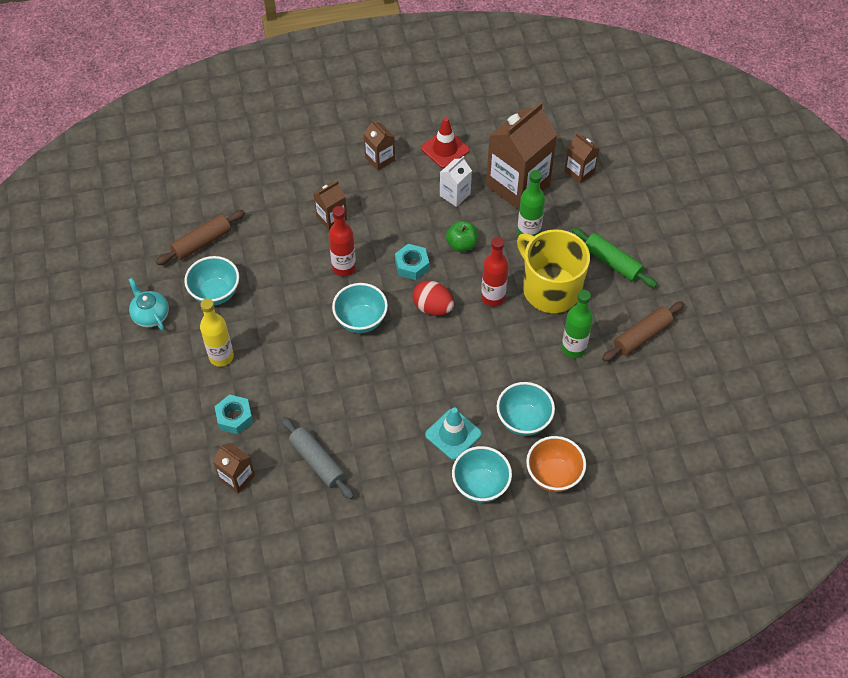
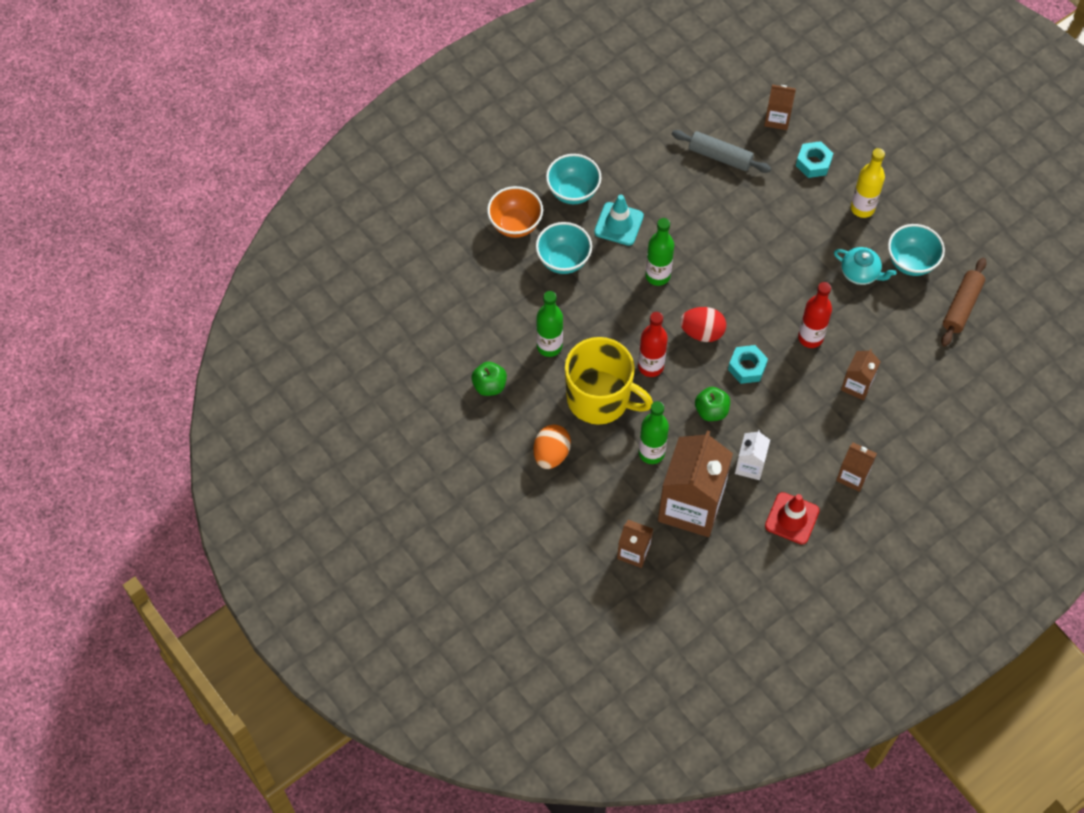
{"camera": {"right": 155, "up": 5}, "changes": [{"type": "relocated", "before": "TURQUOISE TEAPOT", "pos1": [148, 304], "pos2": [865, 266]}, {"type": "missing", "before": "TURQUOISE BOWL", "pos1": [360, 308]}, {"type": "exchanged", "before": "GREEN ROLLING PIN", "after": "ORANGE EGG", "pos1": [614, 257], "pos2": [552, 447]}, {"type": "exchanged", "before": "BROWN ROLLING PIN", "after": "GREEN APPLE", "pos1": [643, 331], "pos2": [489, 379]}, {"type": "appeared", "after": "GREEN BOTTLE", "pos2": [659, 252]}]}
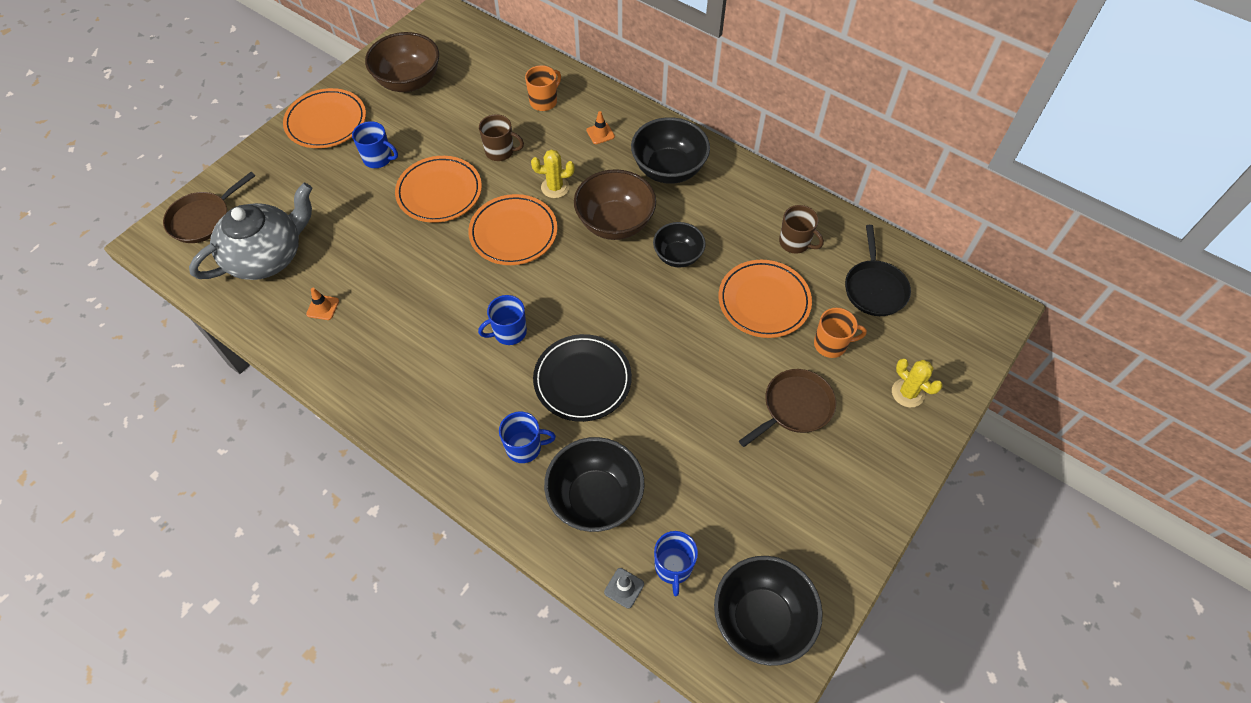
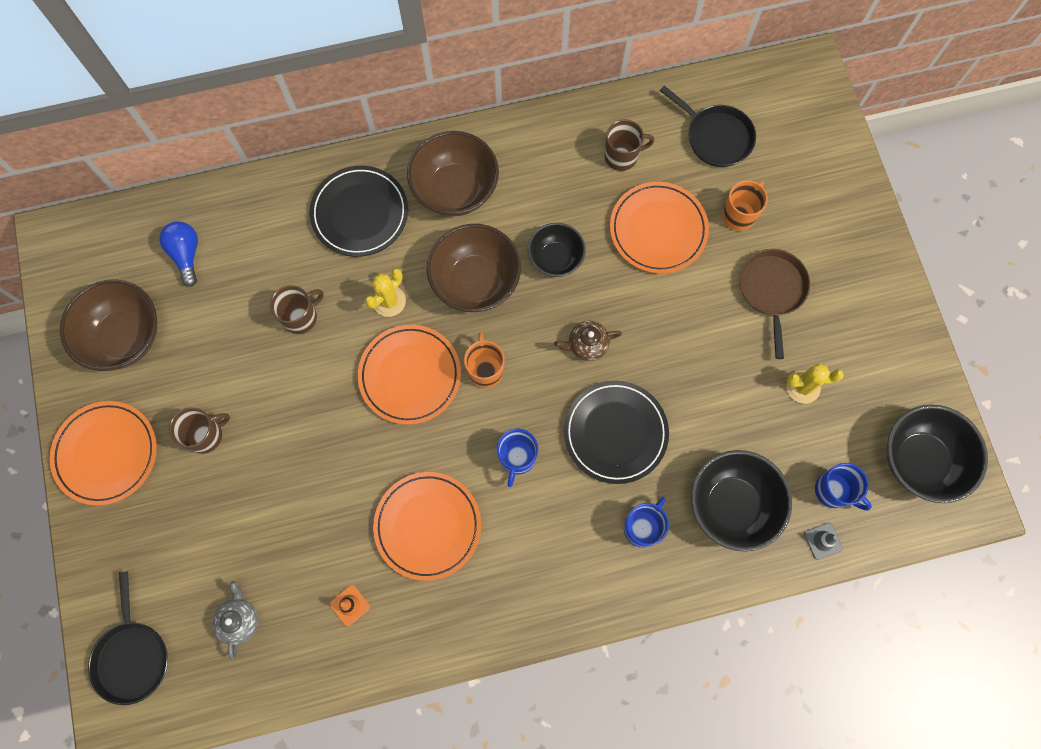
{"camera": {"right": -50, "up": 15}, "changes": [{"type": "colour", "before": "BROWN PAN", "after": "BLACK PAN", "pos1": [209, 207], "pos2": [128, 638]}, {"type": "size", "before": "GREY TEAPOT", "pos1": [250, 231], "pos2": [235, 620], "scale": 0.44}, {"type": "colour", "before": "BLUE MUG", "after": "BROWN MUG", "pos1": [375, 144], "pos2": [199, 430]}, {"type": "relocated", "before": "ORANGE PLATE", "pos1": [438, 189], "pos2": [427, 526]}, {"type": "relocated", "before": "ORANGE MUG", "pos1": [543, 88], "pos2": [484, 360]}, {"type": "exchanged", "before": "ORANGE TRAFFIC CONE", "after": "BLACK PLATE", "pos1": [600, 127], "pos2": [359, 211]}, {"type": "colour", "before": "BLACK BOWL", "after": "BROWN BOWL", "pos1": [670, 150], "pos2": [453, 174]}, {"type": "relocated", "before": "YELLOW CACTUS", "pos1": [917, 383], "pos2": [815, 383]}, {"type": "appeared", "after": "BLUE LIGHT BULB", "pos2": [178, 254]}, {"type": "appeared", "after": "BROWN TEAPOT", "pos2": [588, 341]}]}
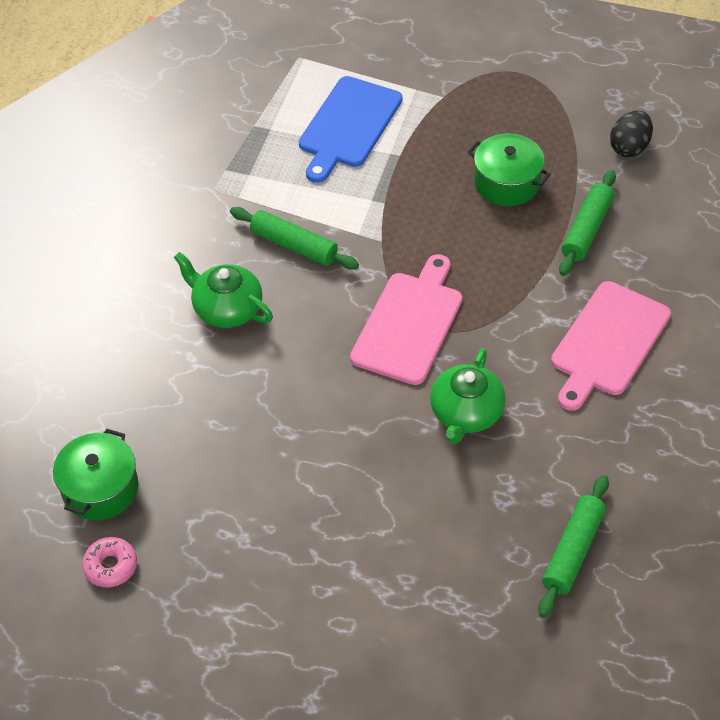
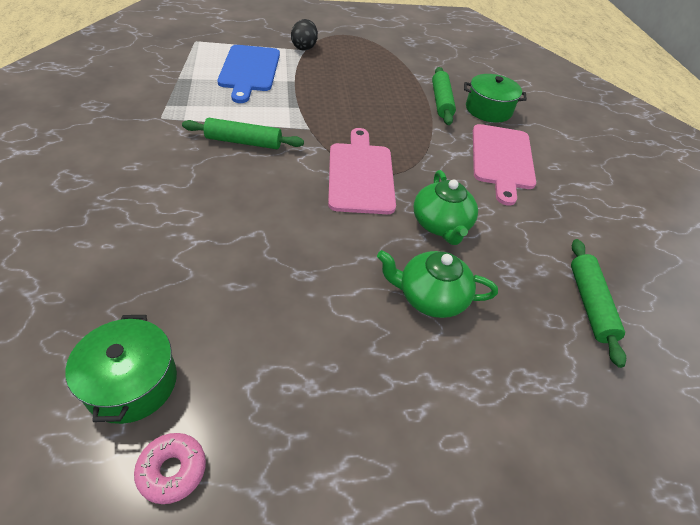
{"camera": {"right": -30, "up": -5}, "changes": [{"type": "relocated", "before": "GREEN TEAPOT", "pos1": [223, 290], "pos2": [437, 284]}, {"type": "relocated", "before": "GREEN POT", "pos1": [509, 169], "pos2": [495, 98]}, {"type": "relocated", "before": "BLACK EGG", "pos1": [631, 134], "pos2": [304, 34]}]}
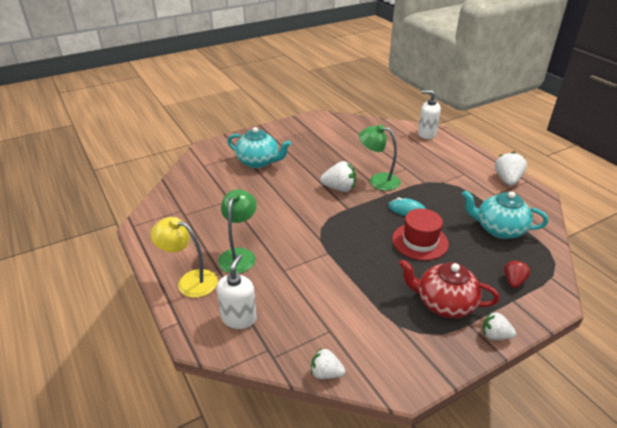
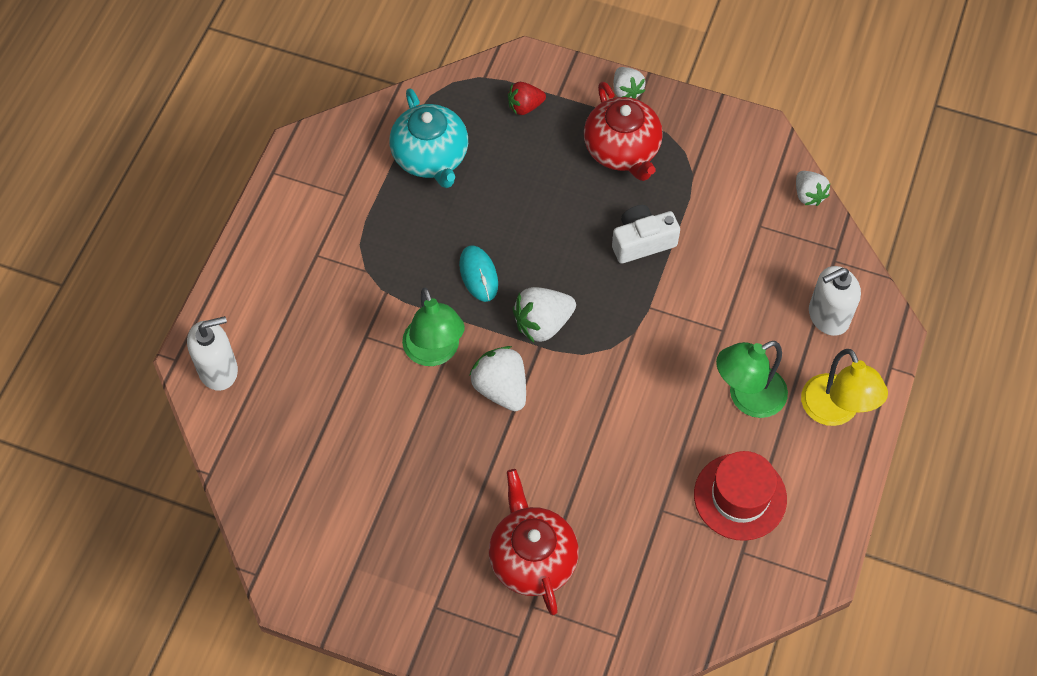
{"camera": {"right": -130, "up": 25}, "changes": [{"type": "colour", "before": "TURQUOISE TEAPOT", "after": "RED TEAPOT", "pos1": [259, 147], "pos2": [534, 542]}, {"type": "relocated", "before": "RED HAT", "pos1": [420, 235], "pos2": [740, 496]}, {"type": "spun", "before": "WHITE SOAP DISPENSER", "pos1": [429, 114], "pos2": [212, 353], "turn": -90}, {"type": "relocated", "before": "WHITE STRAWBERRY", "pos1": [511, 168], "pos2": [544, 315]}, {"type": "appeared", "after": "WHITE CAMERA", "pos2": [646, 234]}]}
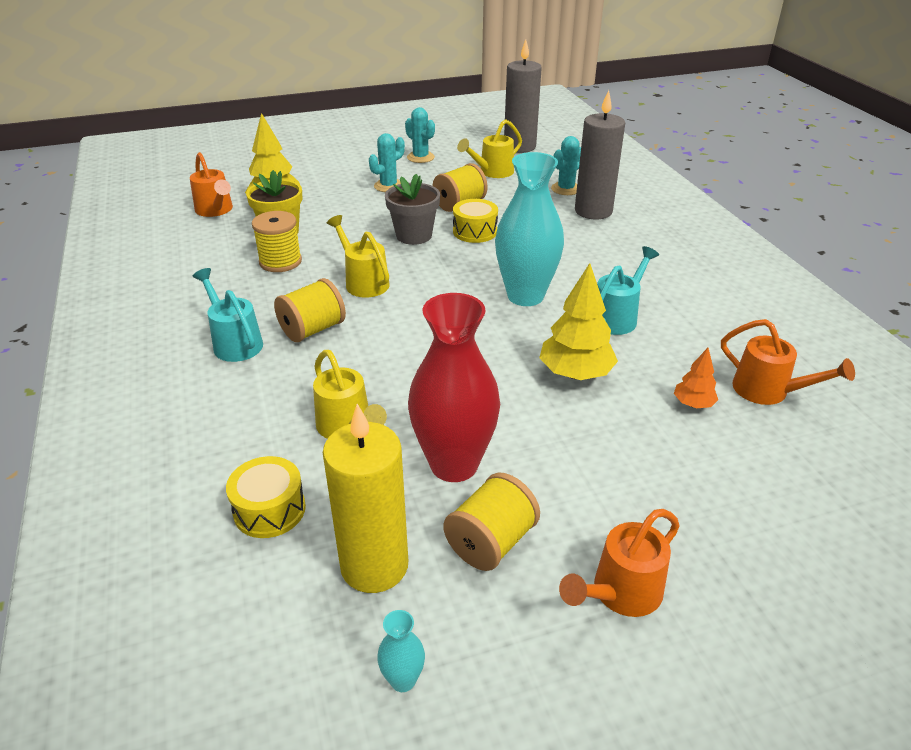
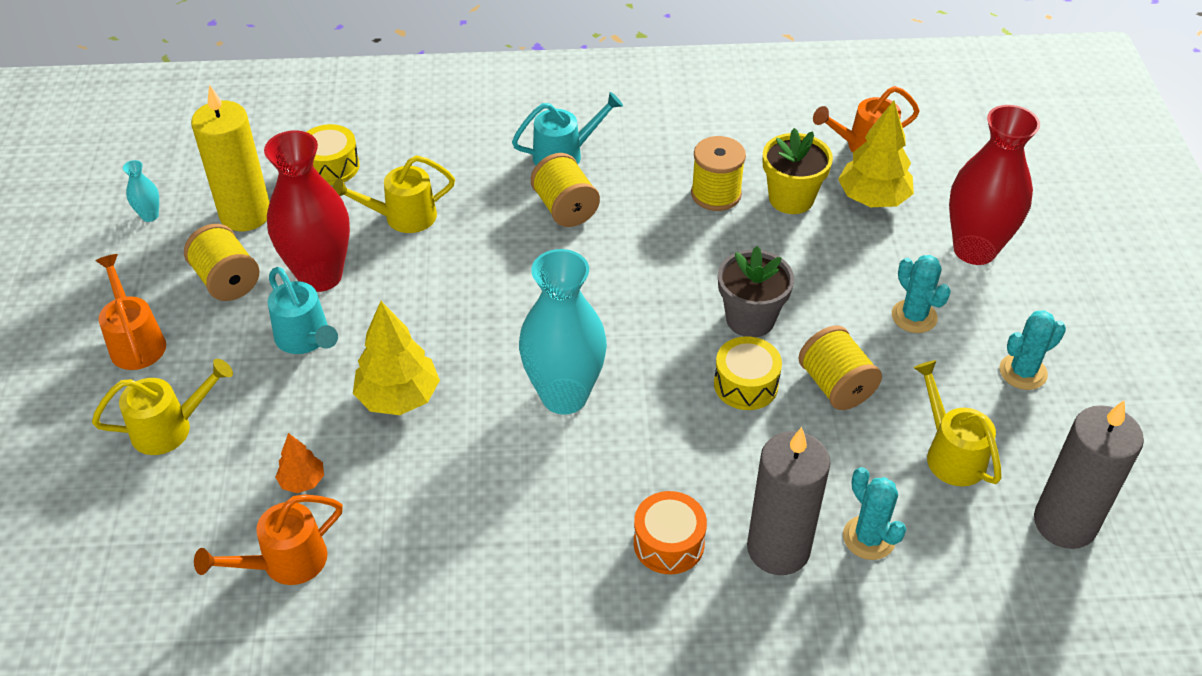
{"camera": {"right": 105, "up": 10}, "changes": [{"type": "relocated", "before": "YELLOW WATERING CAN", "pos1": [358, 256], "pos2": [162, 407]}, {"type": "relocated", "before": "TURQUOISE WATERING CAN", "pos1": [628, 290], "pos2": [302, 310]}, {"type": "appeared", "after": "ORANGE DRUM", "pos2": [670, 532]}, {"type": "appeared", "after": "RED VASE", "pos2": [994, 185]}]}
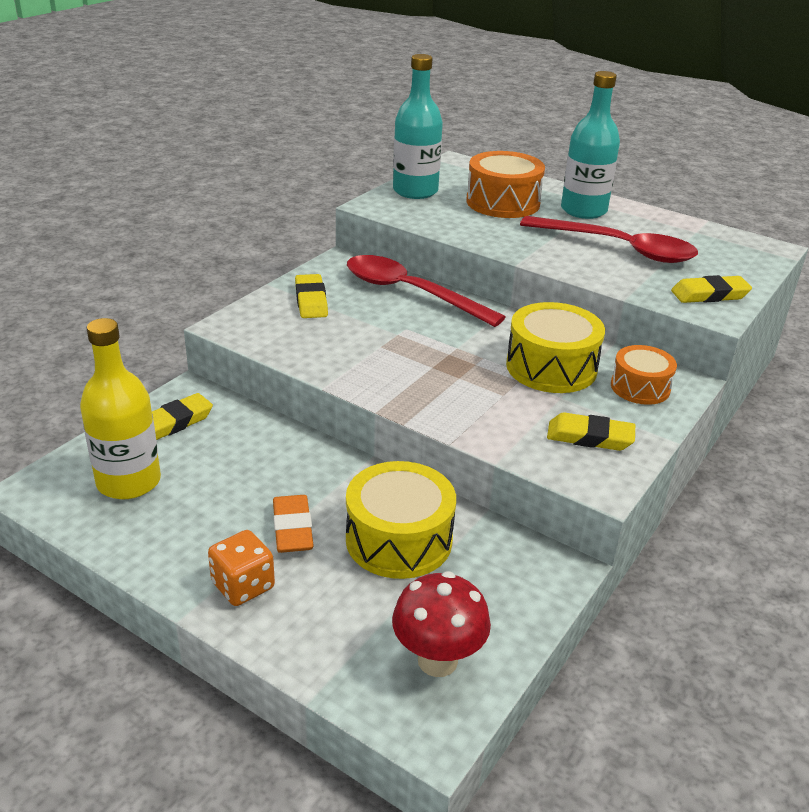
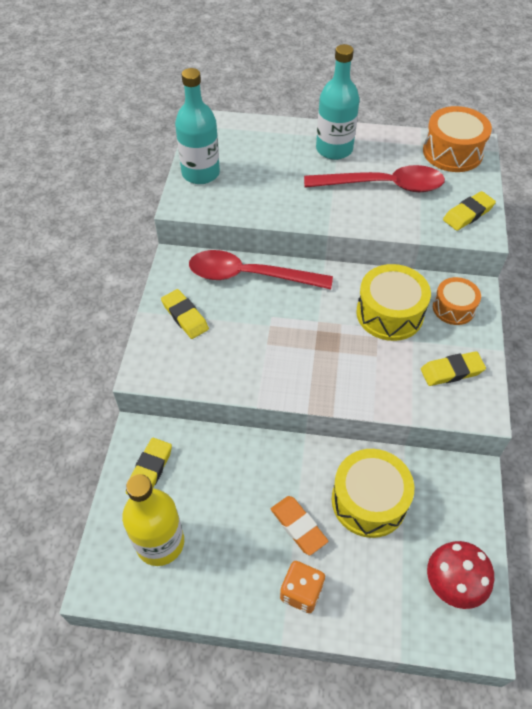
{"camera": {"right": -25, "up": 20}, "changes": [{"type": "relocated", "before": "ORANGE DRUM", "pos1": [505, 184], "pos2": [457, 139]}]}
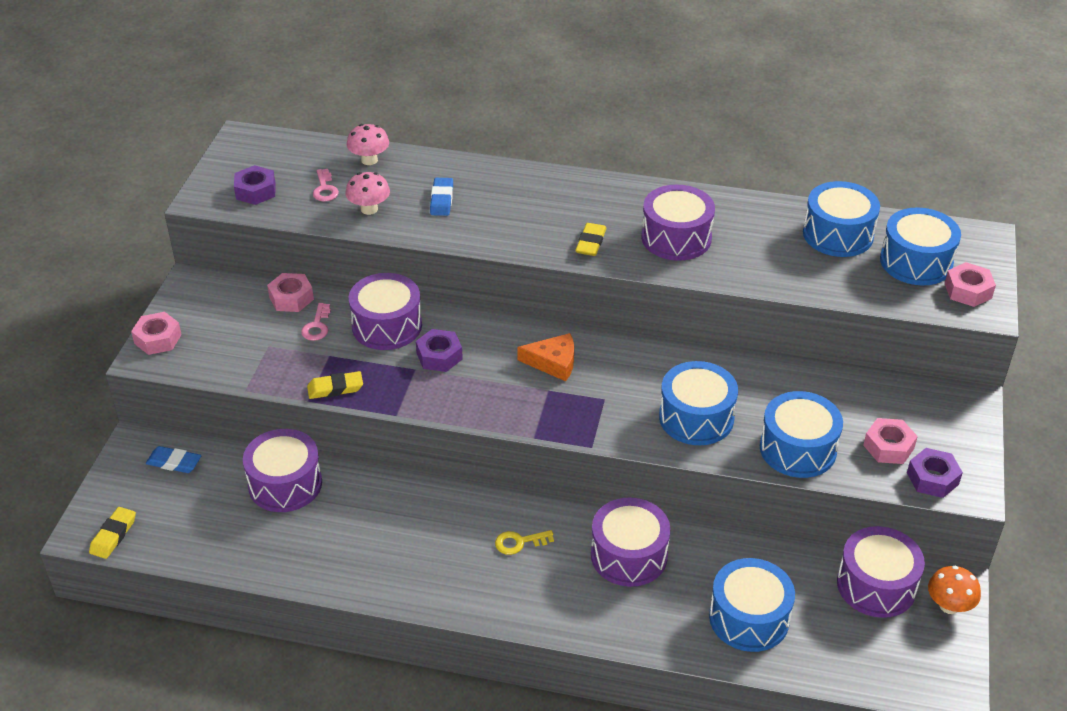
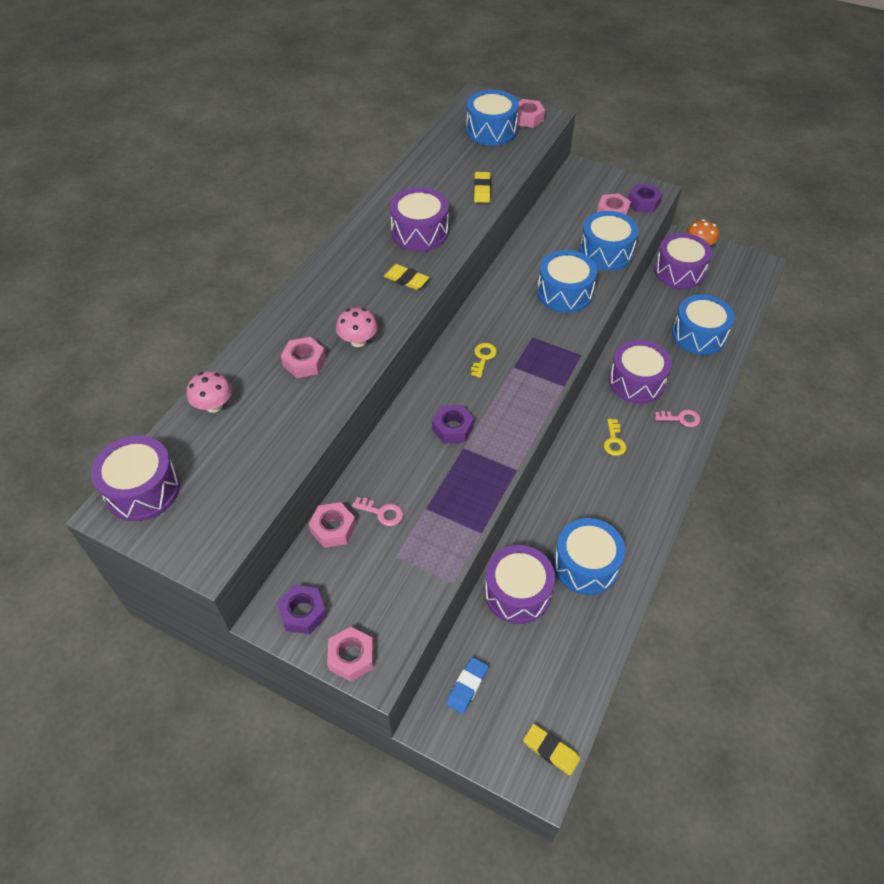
{"camera": {"right": -75, "up": 10}, "changes": [{"type": "relocated", "before": "PURPLE NUT", "pos1": [255, 185], "pos2": [302, 609]}, {"type": "relocated", "before": "YELLOW ERASER", "pos1": [335, 385], "pos2": [482, 187]}, {"type": "relocated", "before": "PINK KEY", "pos1": [326, 185], "pos2": [677, 418]}, {"type": "relocated", "before": "PINK MUSHROOM", "pos1": [367, 193], "pos2": [357, 327]}, {"type": "relocated", "before": "PURPLE DRUM", "pos1": [385, 311], "pos2": [135, 478]}, {"type": "exchanged", "before": "BLUE ERASER", "after": "PINK NUT", "pos1": [441, 197], "pos2": [303, 357]}, {"type": "exchanged", "before": "ORANGE CHEESE", "after": "YELLOW KEY", "pos1": [545, 357], "pos2": [484, 360]}, {"type": "relocated", "before": "BLUE DRUM", "pos1": [841, 219], "pos2": [589, 556]}]}
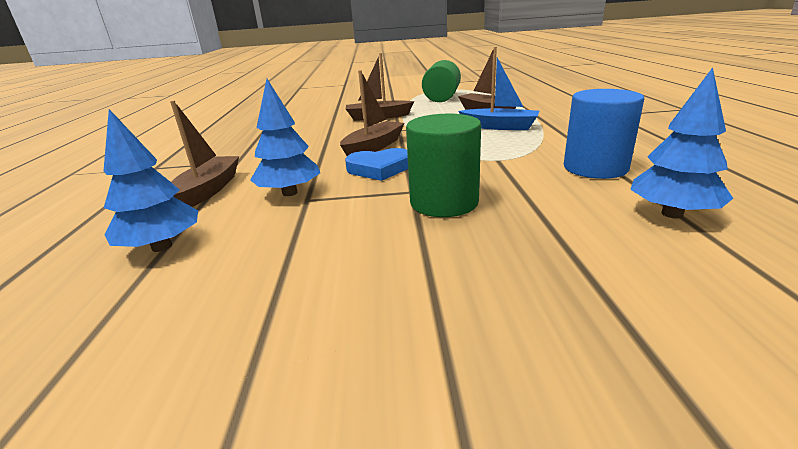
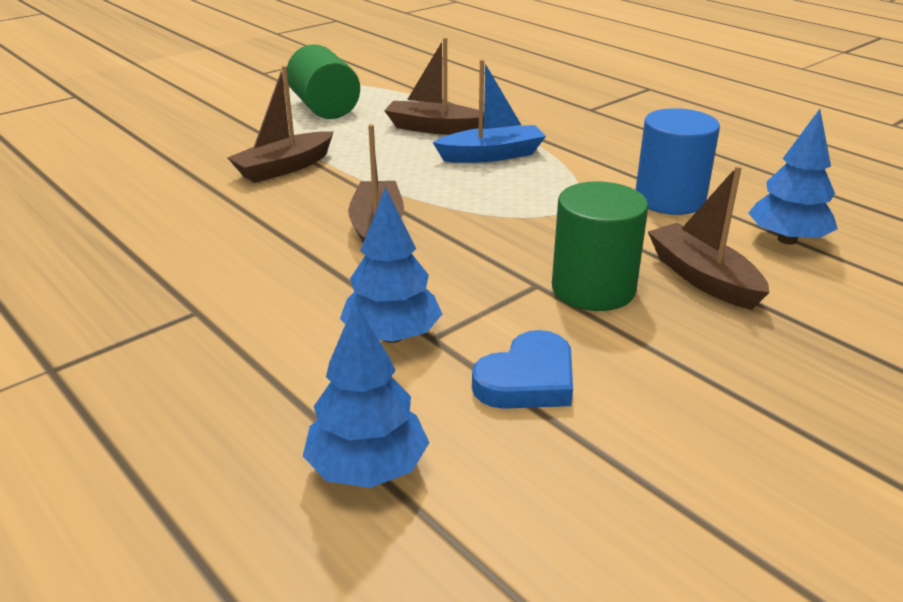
{"camera": {"right": -40, "up": 5}, "changes": [{"type": "relocated", "before": "BROWN BOAT", "pos1": [204, 153], "pos2": [709, 238]}, {"type": "relocated", "before": "BLUE HEART", "pos1": [376, 164], "pos2": [522, 369]}]}
